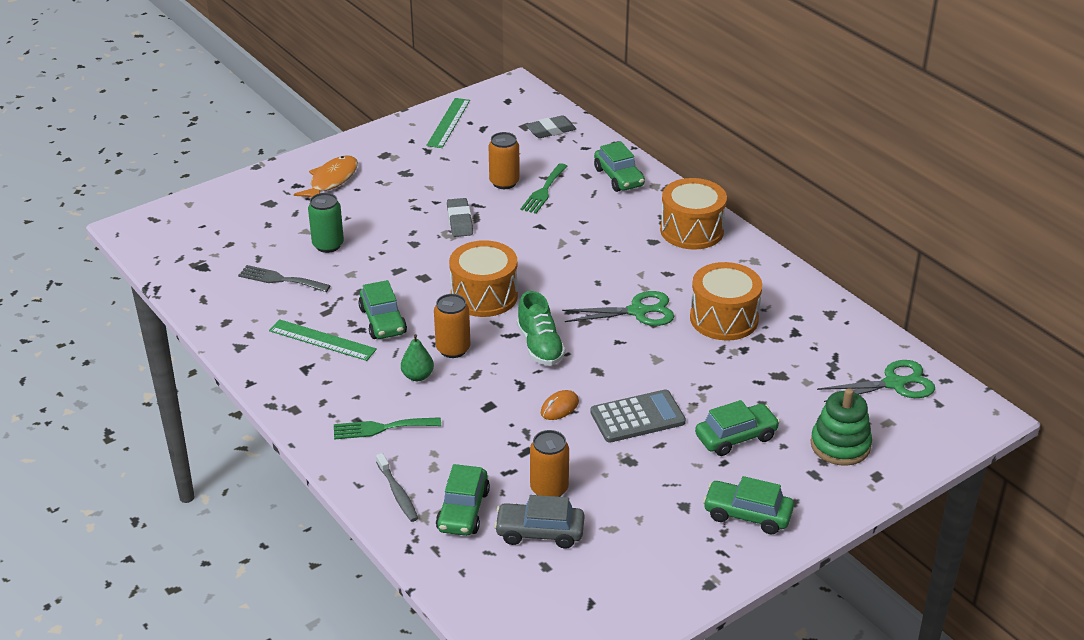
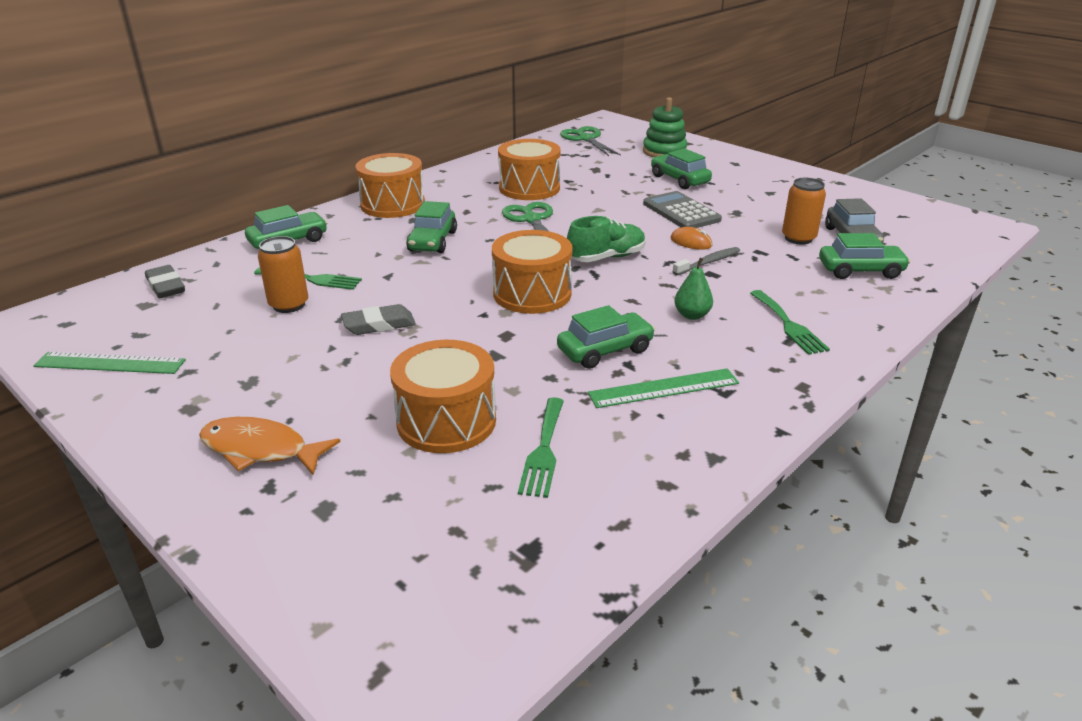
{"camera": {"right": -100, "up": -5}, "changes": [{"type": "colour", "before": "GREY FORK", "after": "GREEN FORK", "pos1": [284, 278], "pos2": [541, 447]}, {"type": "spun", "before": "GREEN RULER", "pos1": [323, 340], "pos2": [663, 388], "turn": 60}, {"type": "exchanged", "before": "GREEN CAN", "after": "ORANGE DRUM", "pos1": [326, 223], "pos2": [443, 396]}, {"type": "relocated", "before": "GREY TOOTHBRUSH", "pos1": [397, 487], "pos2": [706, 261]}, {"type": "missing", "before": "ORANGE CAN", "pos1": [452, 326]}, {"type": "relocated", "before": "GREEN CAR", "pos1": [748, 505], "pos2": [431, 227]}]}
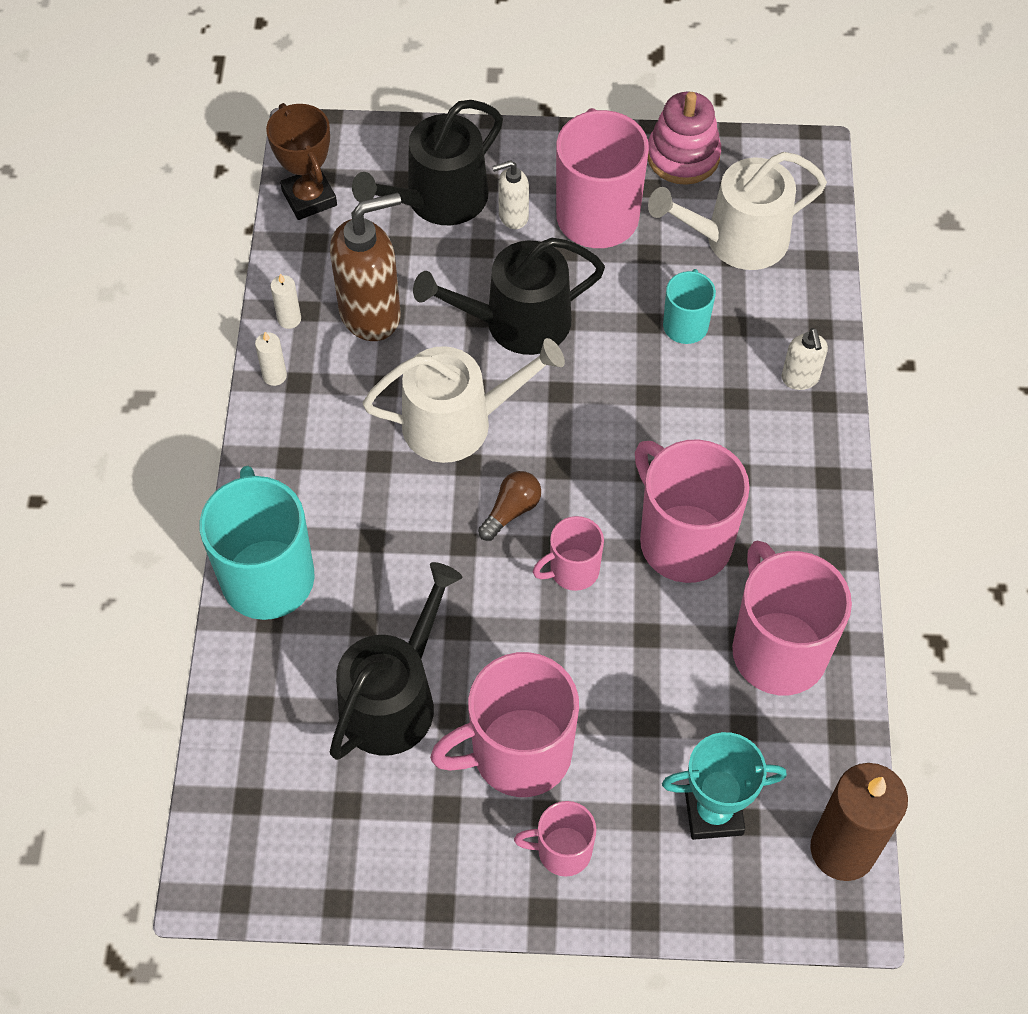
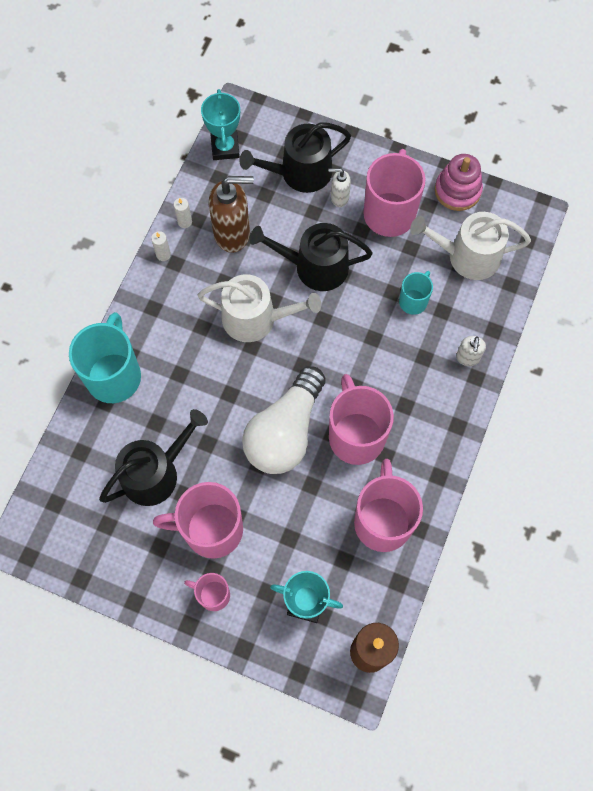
{"camera": {"right": 20, "up": 10}, "changes": [{"type": "colour", "before": "BROWN TROPHY", "after": "TURQUOISE TROPHY", "pos1": [301, 161], "pos2": [220, 124]}, {"type": "missing", "before": "BROWN LIGHT BULB", "pos1": [509, 506]}, {"type": "exchanged", "before": "PINK MUG", "after": "WHITE LIGHT BULB", "pos1": [568, 553], "pos2": [284, 420]}]}
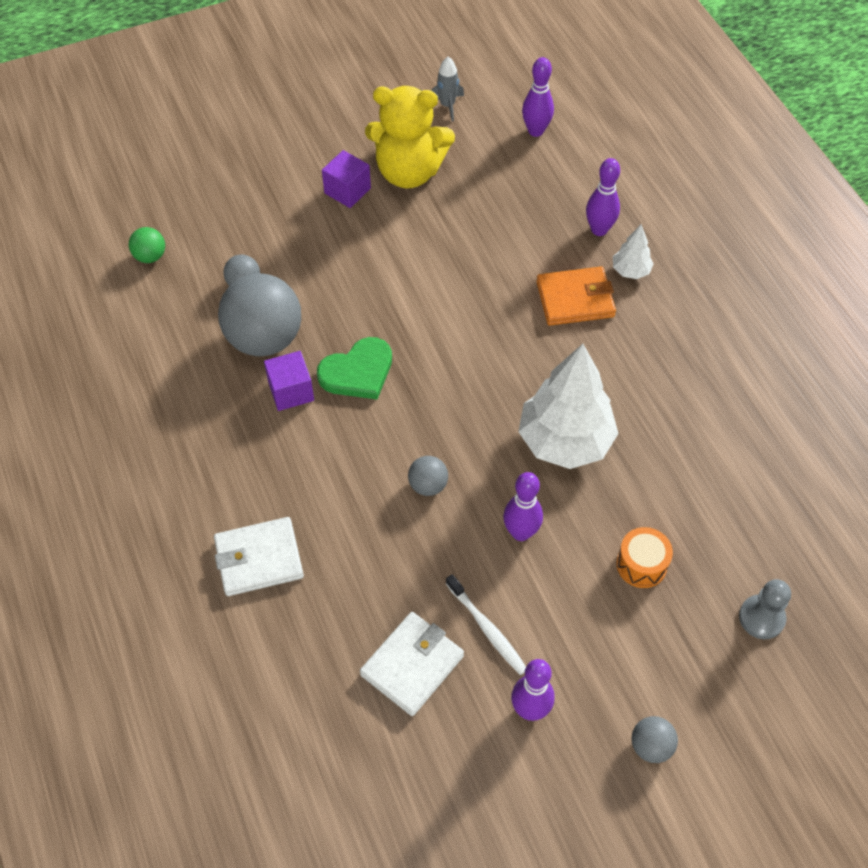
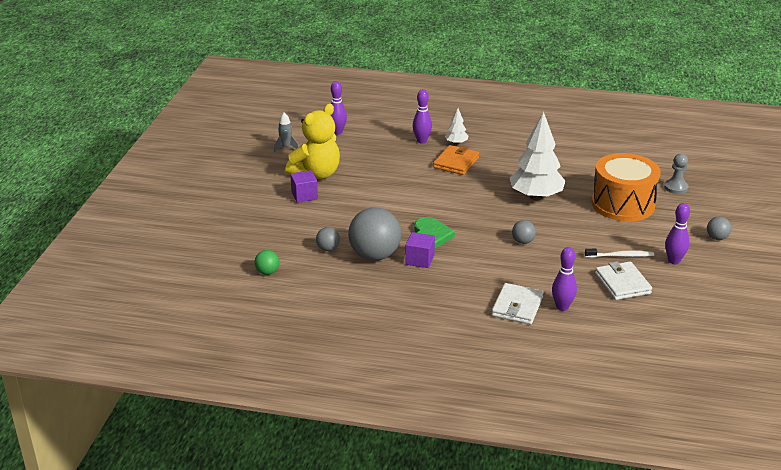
{"camera": {"right": -55, "up": -25}, "changes": [{"type": "relocated", "before": "PURPLE BOWLING PIN", "pos1": [523, 506], "pos2": [564, 279]}, {"type": "size", "before": "ORANGE DRUM", "pos1": [644, 557], "pos2": [626, 187], "scale": 2.28}]}
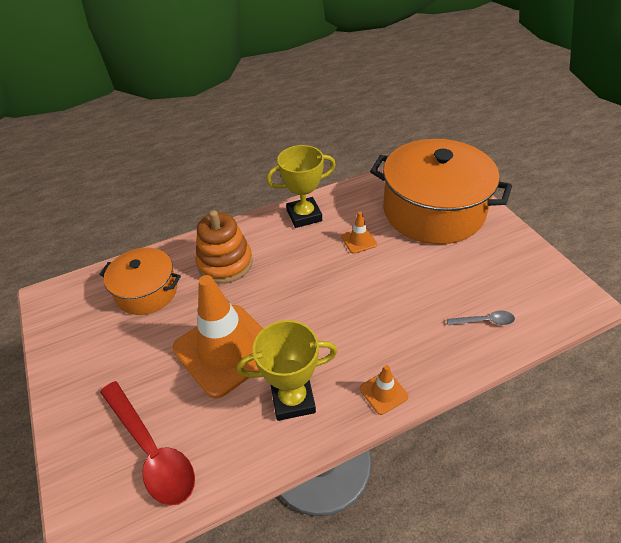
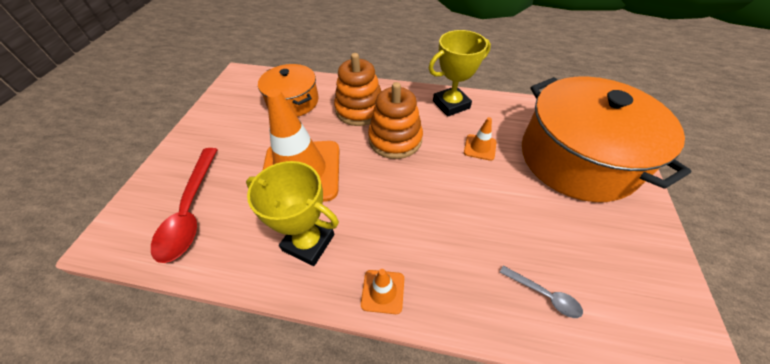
{"camera": {"right": 35, "up": 5}, "changes": [{"type": "spun", "before": "YELLOW TROPHY", "pos1": [301, 186], "pos2": [460, 73], "turn": -45}, {"type": "appeared", "after": "ORANGE STACKING TOY", "pos2": [395, 120]}]}
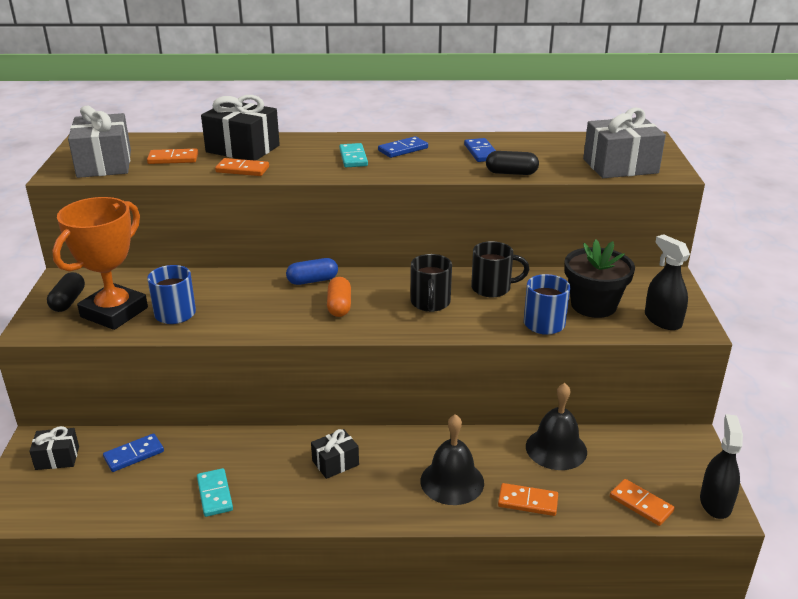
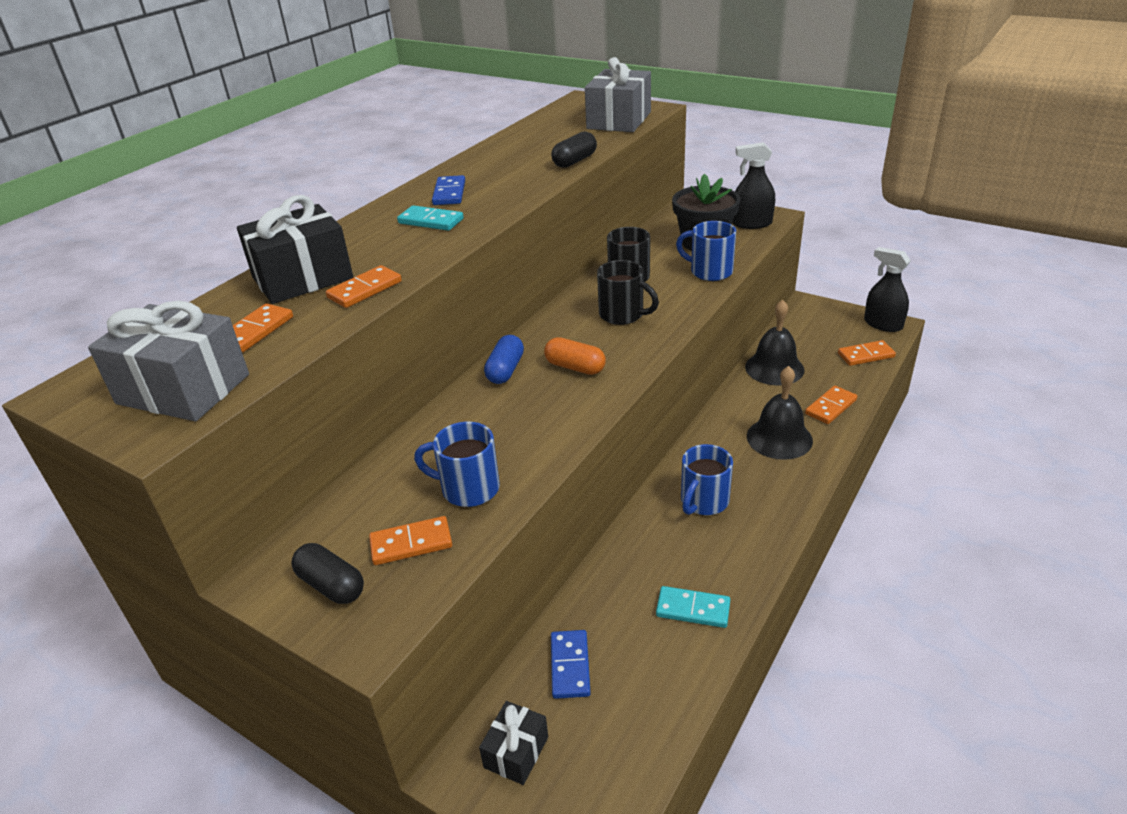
{"camera": {"right": -55, "up": 5}, "changes": [{"type": "exchanged", "before": "ORANGE TROPHY", "after": "ORANGE DOMINO", "pos1": [100, 263], "pos2": [410, 540]}, {"type": "exchanged", "before": "BLACK GIFT", "after": "BLUE MUG", "pos1": [335, 454], "pos2": [707, 479]}, {"type": "missing", "before": "BLUE DOMINO", "pos1": [480, 150]}]}
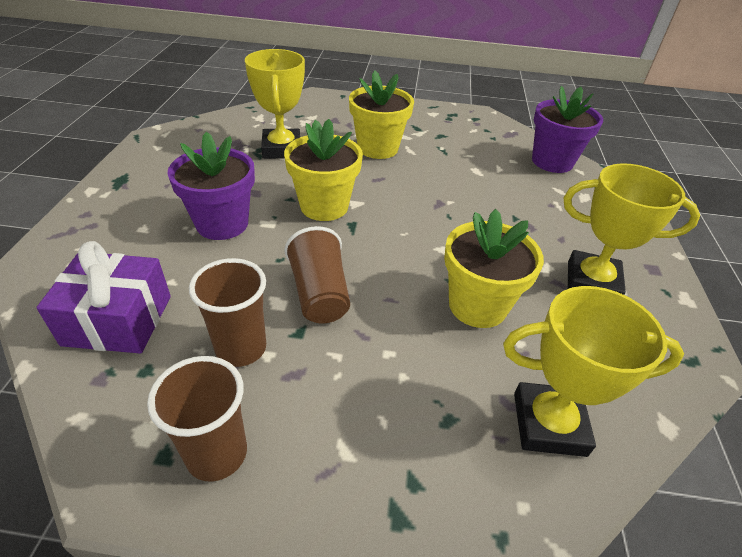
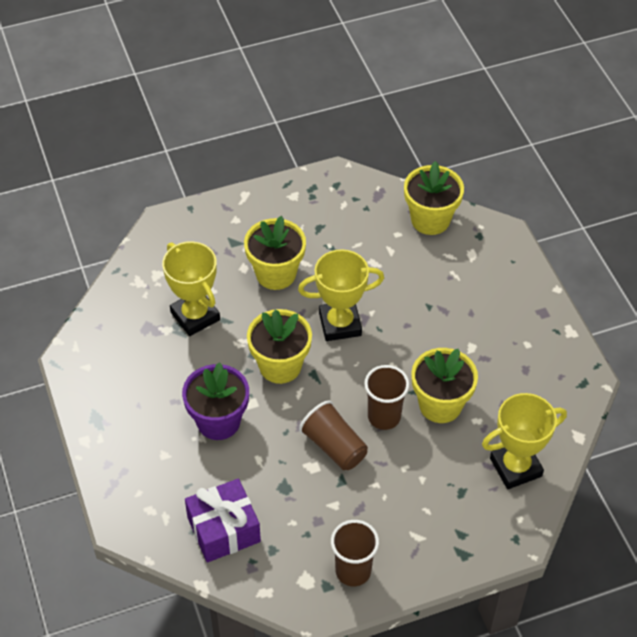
{"camera": {"right": -25, "up": 10}, "changes": [{"type": "relocated", "before": "BROWN CUP", "pos1": [227, 312], "pos2": [386, 397]}, {"type": "colour", "before": "PURPLE FLOWER POT", "after": "YELLOW FLOWER POT", "pos1": [567, 129], "pos2": [434, 198]}, {"type": "relocated", "before": "YELLOW TROPHY", "pos1": [632, 229], "pos2": [341, 295]}]}
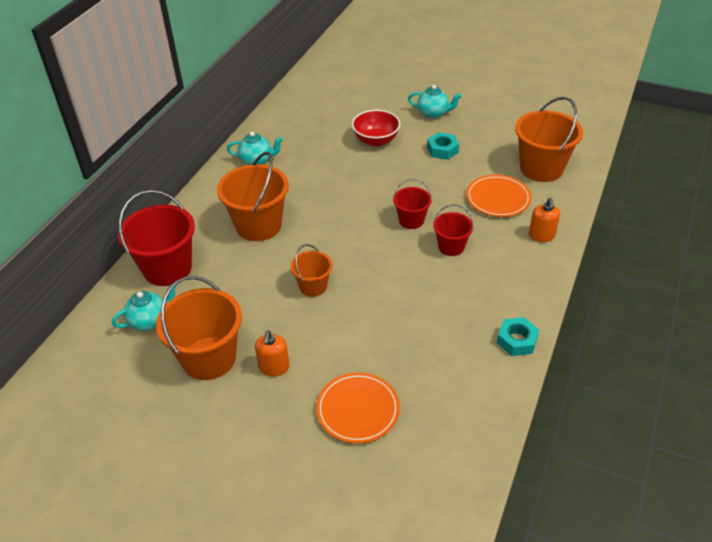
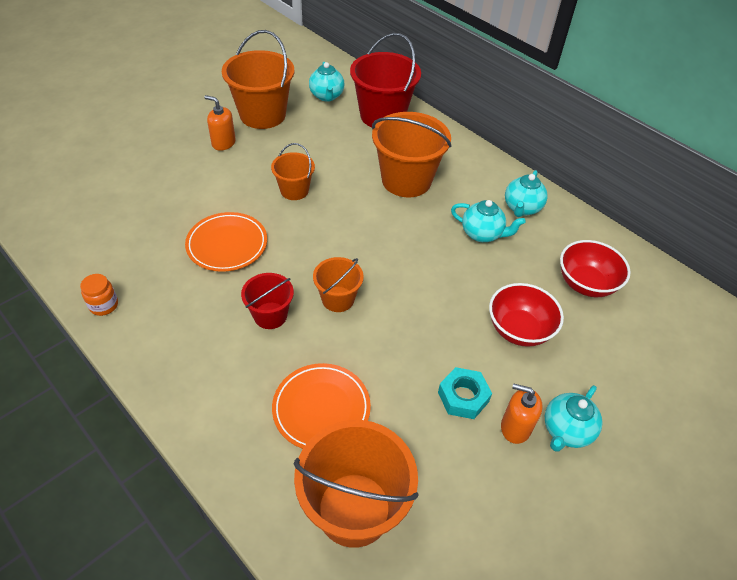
{"camera": {"right": 110, "up": 5}, "changes": [{"type": "relocated", "before": "ORANGE PLATE", "pos1": [358, 407], "pos2": [226, 242]}, {"type": "colour", "before": "RED BUCKET", "after": "ORANGE BUCKET", "pos1": [412, 204], "pos2": [338, 284]}, {"type": "exchanged", "before": "TURQUOISE NUT", "after": "ORANGE JAR", "pos1": [518, 336], "pos2": [99, 295]}, {"type": "relocated", "before": "ORANGE SOAP DISPENSER", "pos1": [544, 220], "pos2": [522, 413]}, {"type": "appeared", "after": "TURQUOISE TEAPOT", "pos2": [488, 221]}, {"type": "appeared", "after": "RED BOWL", "pos2": [595, 268]}]}
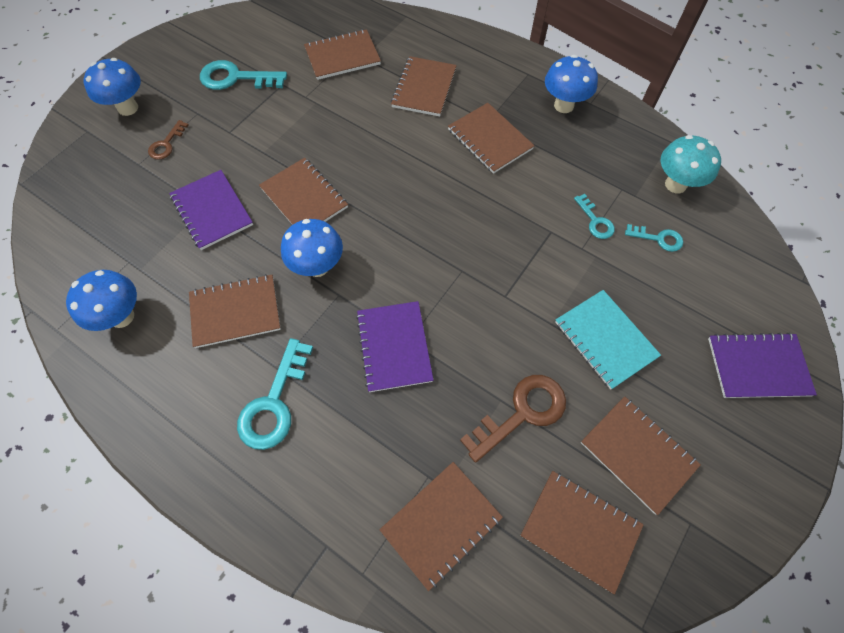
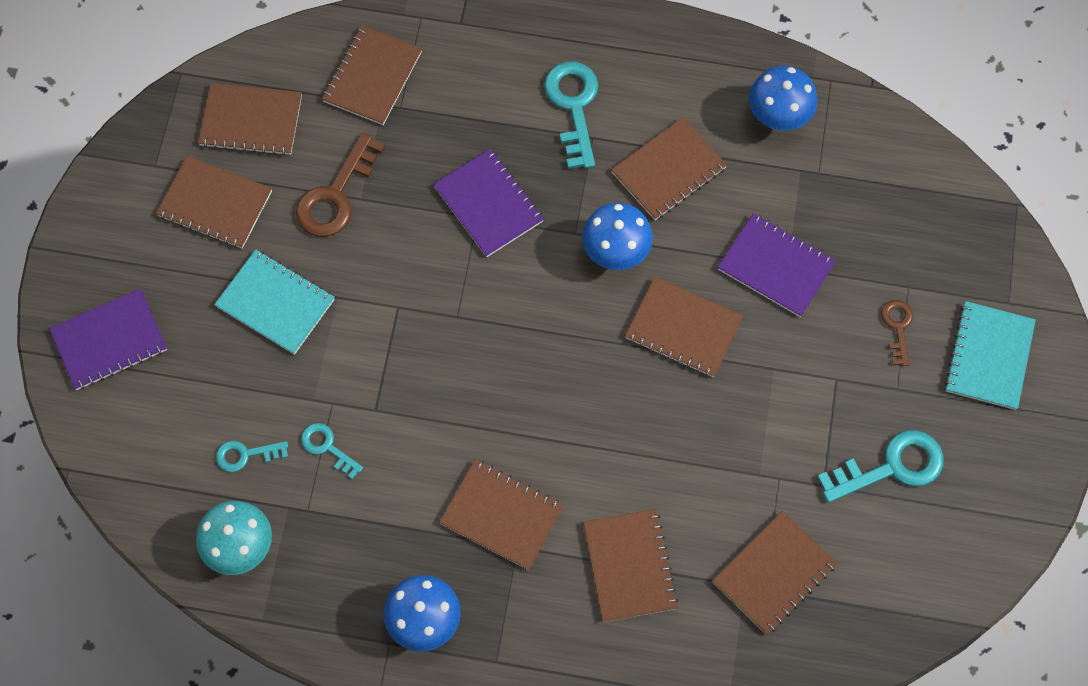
{"camera": {"right": 155, "up": 5}, "changes": [{"type": "exchanged", "before": "BLUE MUSHROOM", "after": "TURQUOISE NOTEBOOK", "pos1": [112, 87], "pos2": [990, 355]}]}
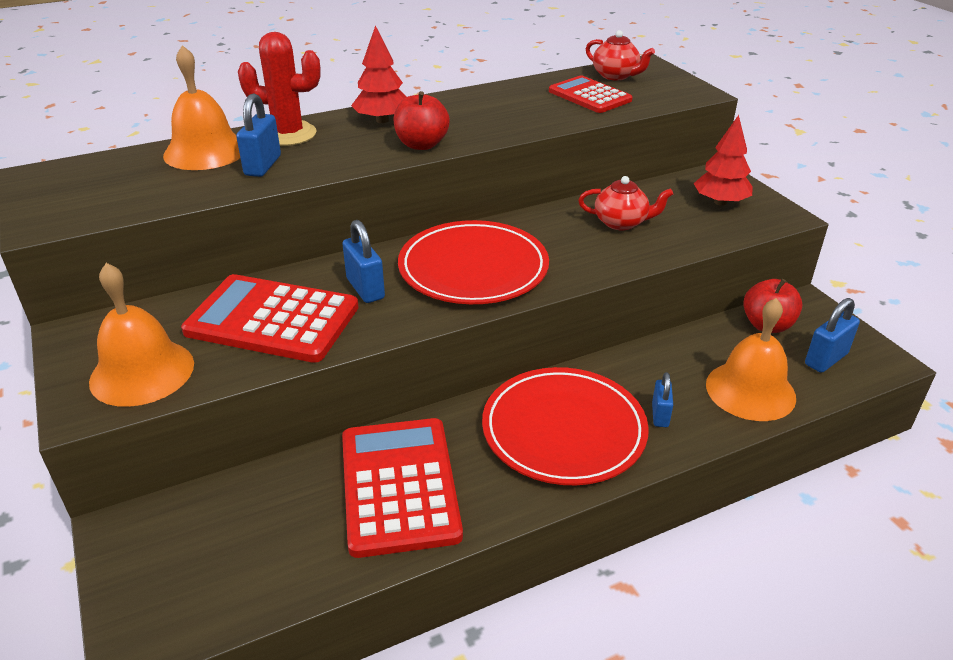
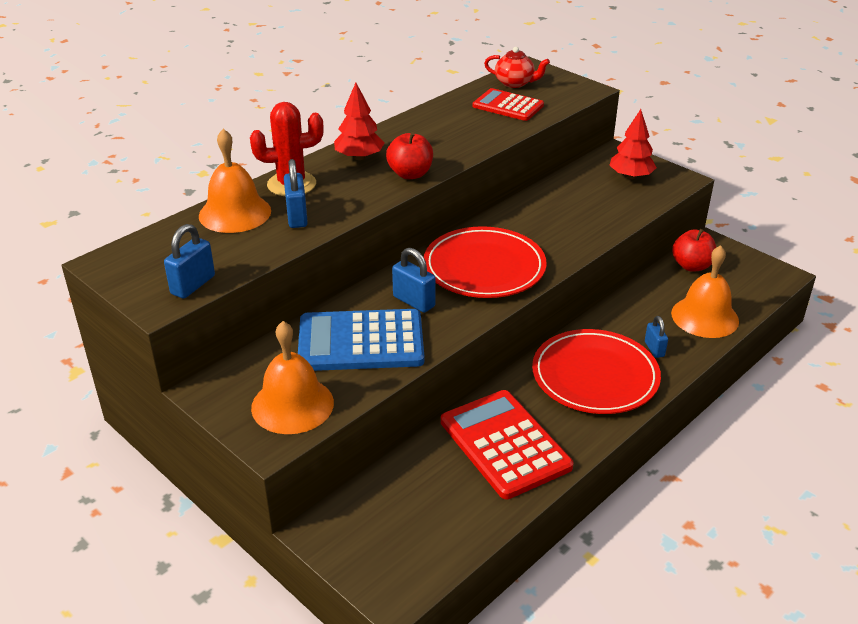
{"camera": {"right": -20, "up": 0}, "changes": [{"type": "colour", "before": "RED CALCULATOR", "after": "BLUE CALCULATOR", "pos1": [270, 318], "pos2": [361, 340]}, {"type": "missing", "before": "RED TEAPOT", "pos1": [625, 203]}, {"type": "relocated", "before": "BLUE PADLOCK", "pos1": [832, 335], "pos2": [189, 261]}]}
